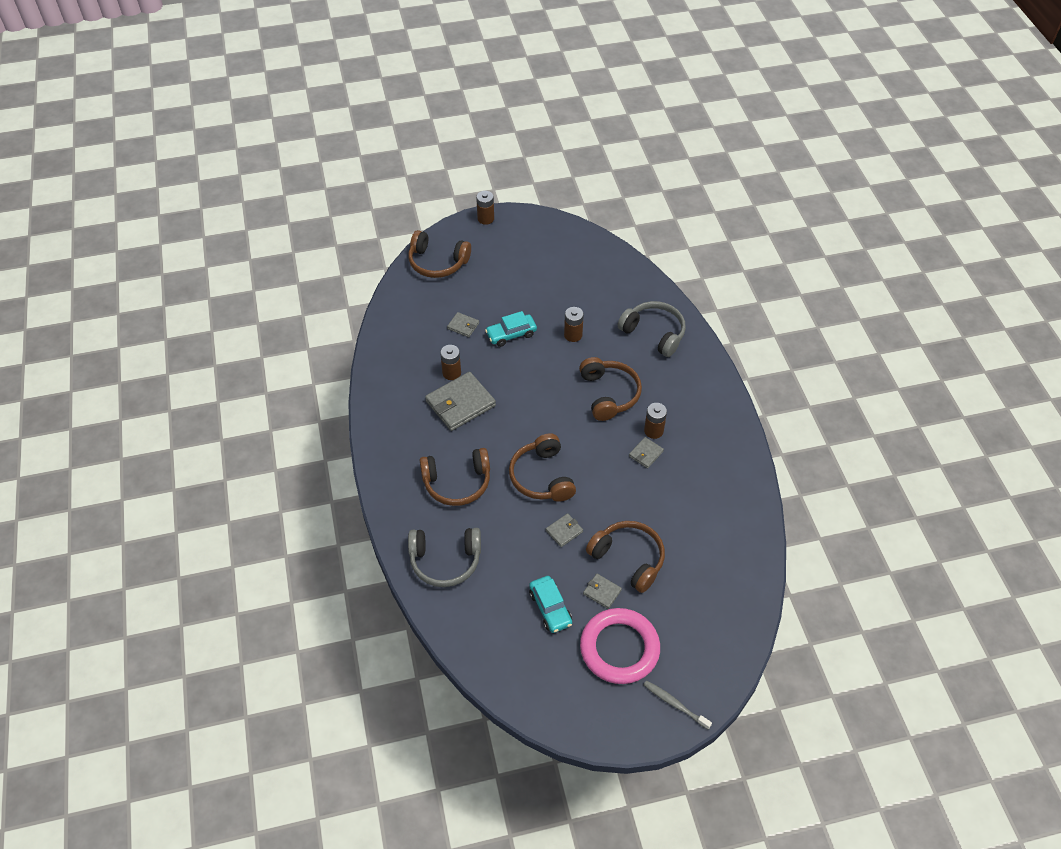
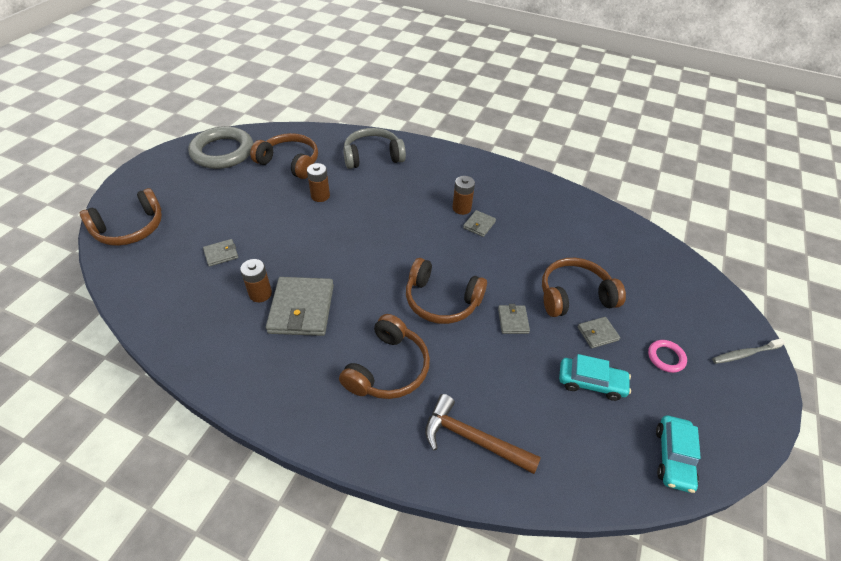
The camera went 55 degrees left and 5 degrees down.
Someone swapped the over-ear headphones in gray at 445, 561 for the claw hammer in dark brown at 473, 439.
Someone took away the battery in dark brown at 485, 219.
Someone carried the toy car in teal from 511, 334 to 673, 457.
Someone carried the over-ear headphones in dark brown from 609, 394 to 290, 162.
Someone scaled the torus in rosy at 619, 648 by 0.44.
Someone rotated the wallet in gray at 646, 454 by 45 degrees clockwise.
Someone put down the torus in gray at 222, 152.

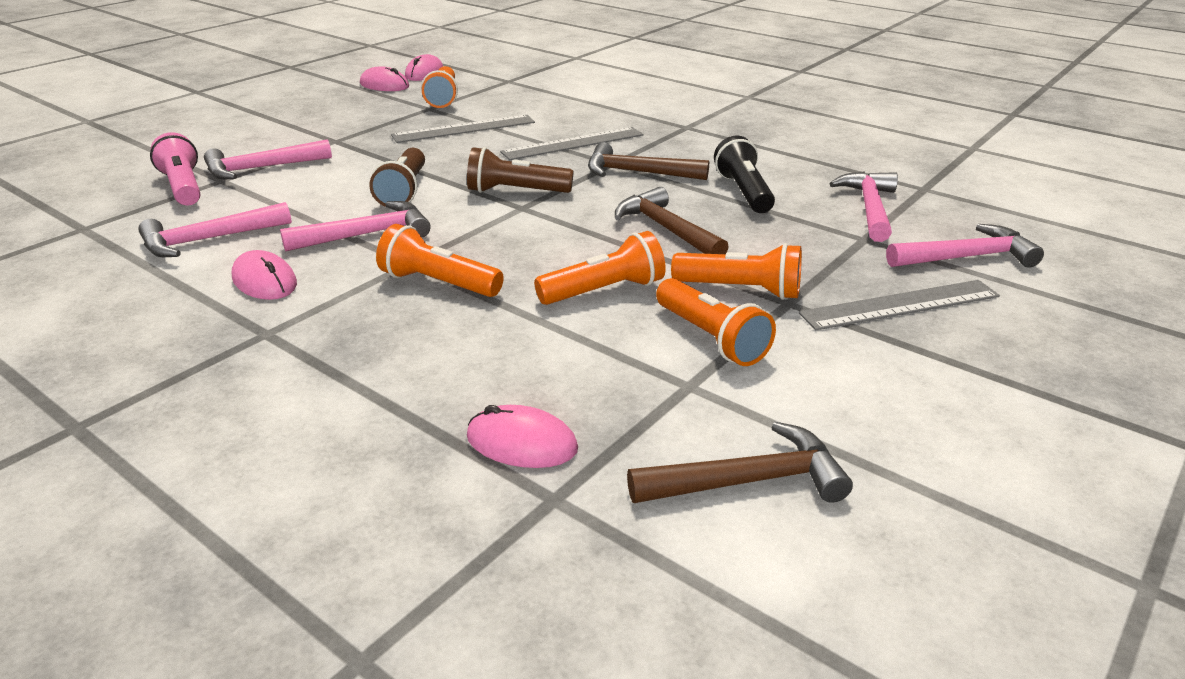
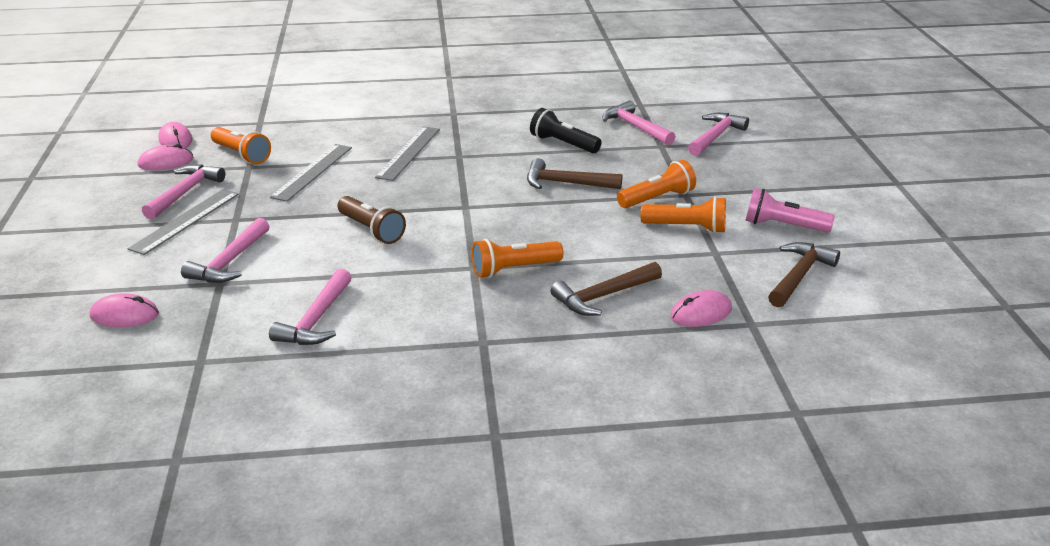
The camera went 45 degrees left and 0 degrees up.
Someone carried the flashlight in rosy from 183, 187 to 782, 226.
Someone carried the PC mouse in rosy from 264, 281 to 125, 315.
Someone carried the claw hammer in rosy from 367, 234 to 185, 192.
Someone took away the flashlight in dark brown at 515, 191.
Someone took away the flashlight in orange-coloured at 605, 291.
Someone carried the claw hammer in dark brown from 637, 173 to 603, 296.
Someone carried the ruler in gray from 900, 305 to 185, 220.

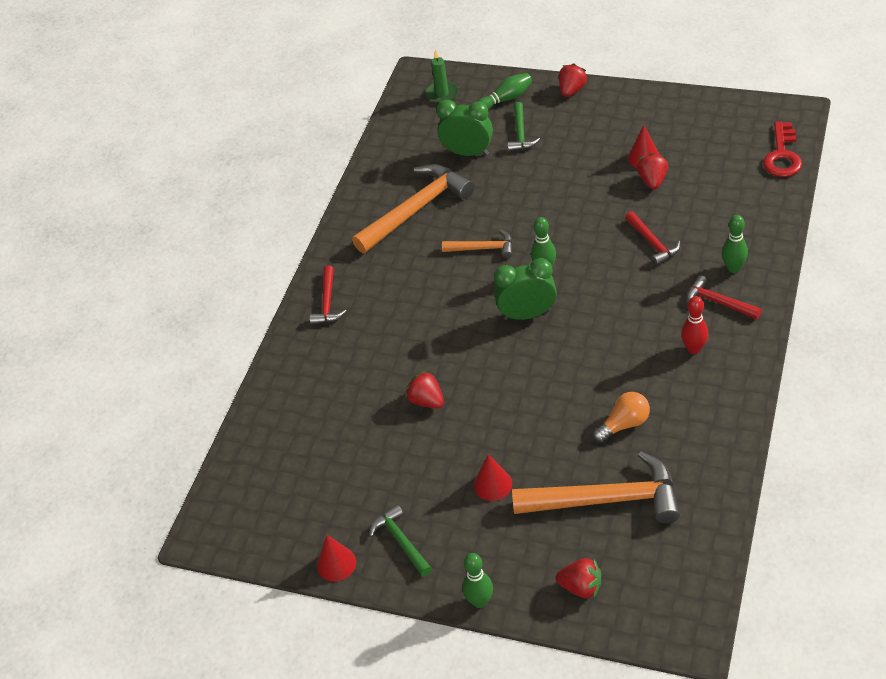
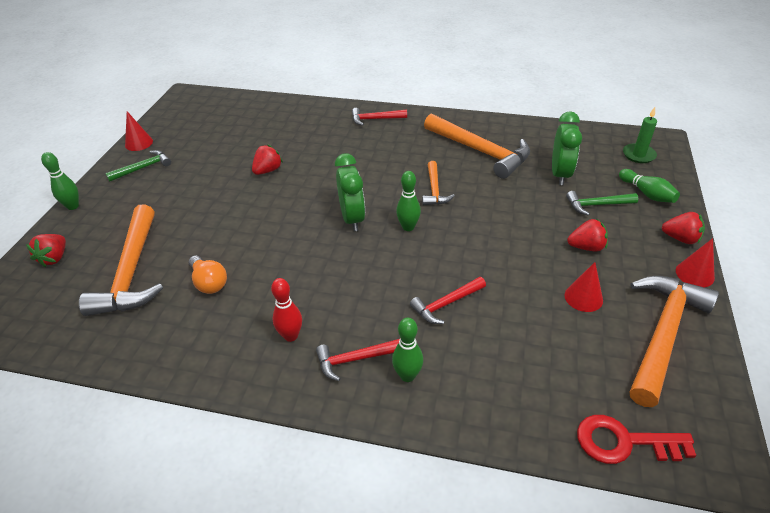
The camera went 80 degrees right and 5 degrees down.
Someone carried the cone in red from 492, 484 to 694, 274.
Someone carried the berry in red from 652, 181 to 586, 247.
Someone rotated the claw hammer in red at 718, 302 by 135 degrees counterclockwise.
Someone put down the claw hammer in orange-coloured at 663, 334.

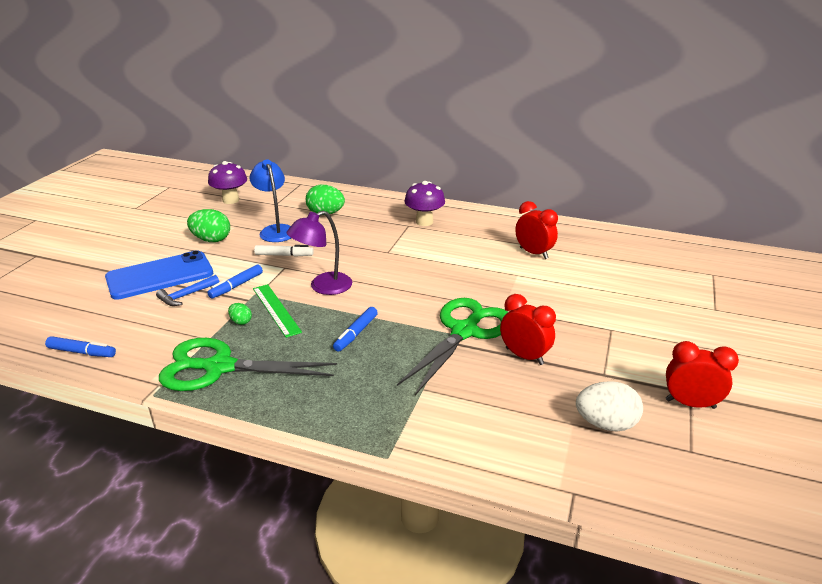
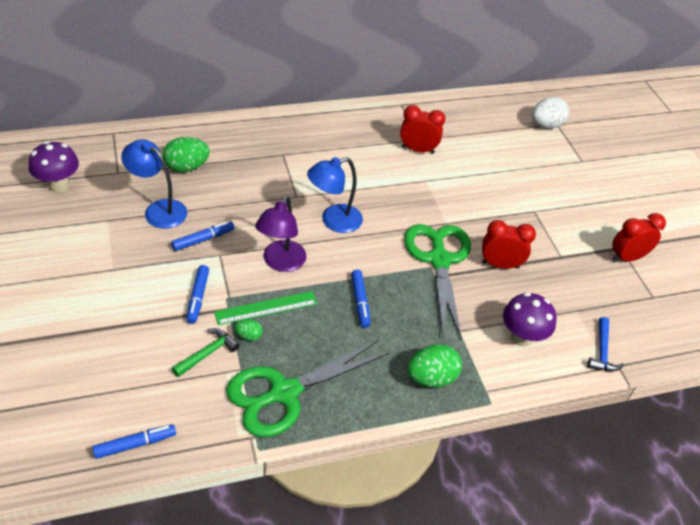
The camera went 40 degrees left and 15 degrees up.
Someone took away the mobile phone in cobalt at 160, 276.
Someone carried the claw hammer in cobalt from 186, 295 to 602, 352.
Someone carried the egg in leaf-green from 211, 240 to 431, 378.
Someone rotated the ruler in leaf-green at 276, 309 by 45 degrees counterclockwise.
Someone repainted the marker pen in white at 284, 255, which became the marker pen in cobalt at 203, 239.
Someone carried the toadstool in purple from 424, 222 to 521, 337.
Someone carried the egg in white from 605, 424 to 546, 125.
Someone put down the claw hammer in leaf-green at 207, 353.
Someone put down the desk lamp in cobalt at 333, 221.

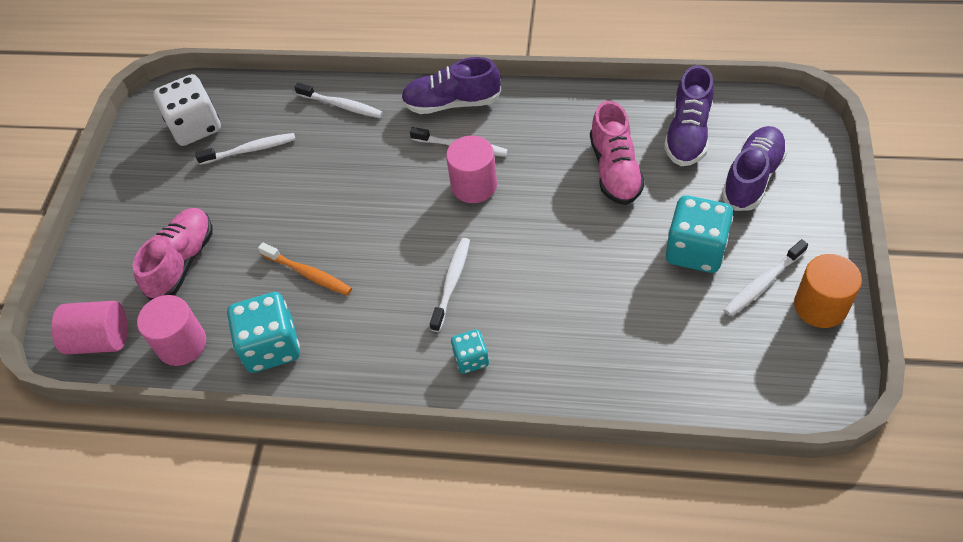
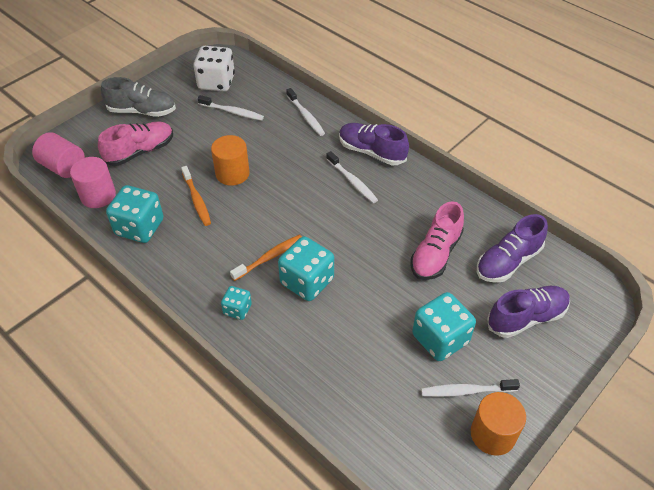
The camera went 30 degrees right and 5 degrees down.
Someone repainted the toothbrush in white at 451, 283, which became the toothbrush in orange-coloured at 269, 257.
Someone took away the cylinder shape in rosy at 474, 185.
Someone put down the lace-up shoe in gray at 142, 111.
Someone put down the cylinder shape in orange-coloured at 232, 173.
Someone put down the die in teal at 307, 281.

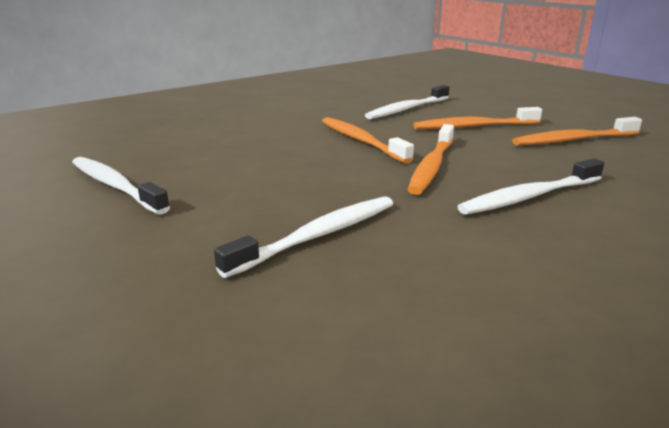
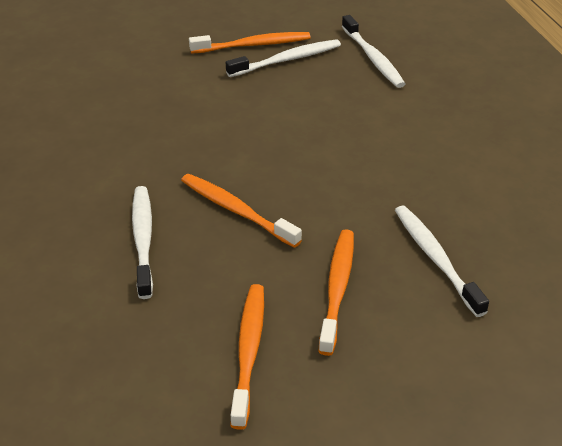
The camera went 110 degrees right and 15 degrees up.
Someone carried the toothbrush in white from 318, 235 to 373, 58.
Someone carried the toothbrush in orange-coloured from 361, 141 to 253, 45.

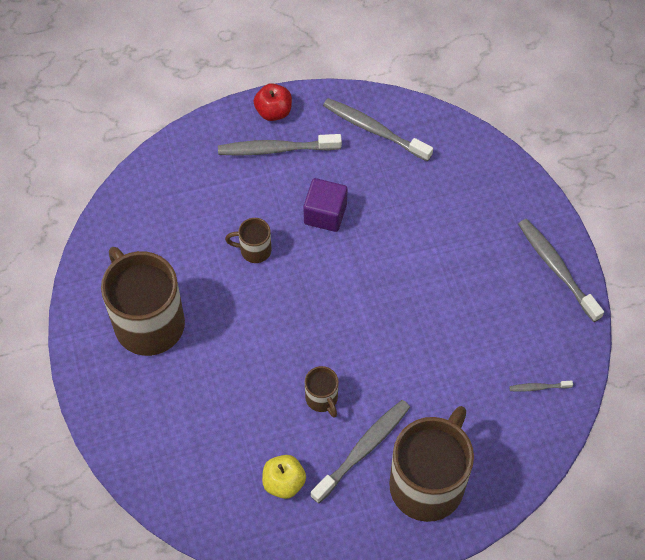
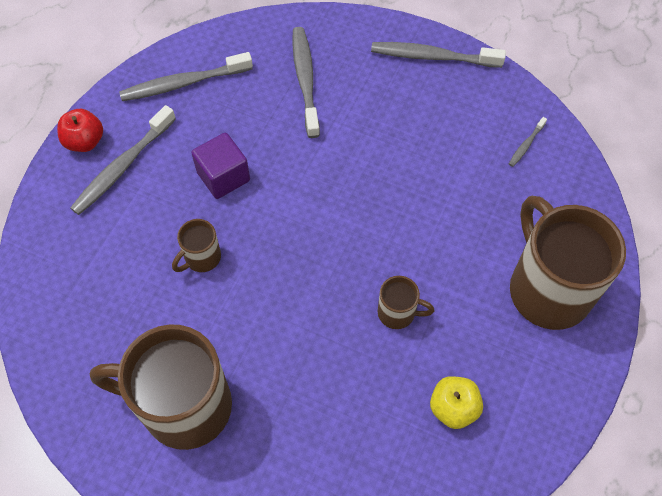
The camera went 50 degrees left and 0 degrees up.
Someone carried the toothbrush in gray from 363, 449 to 305, 80.

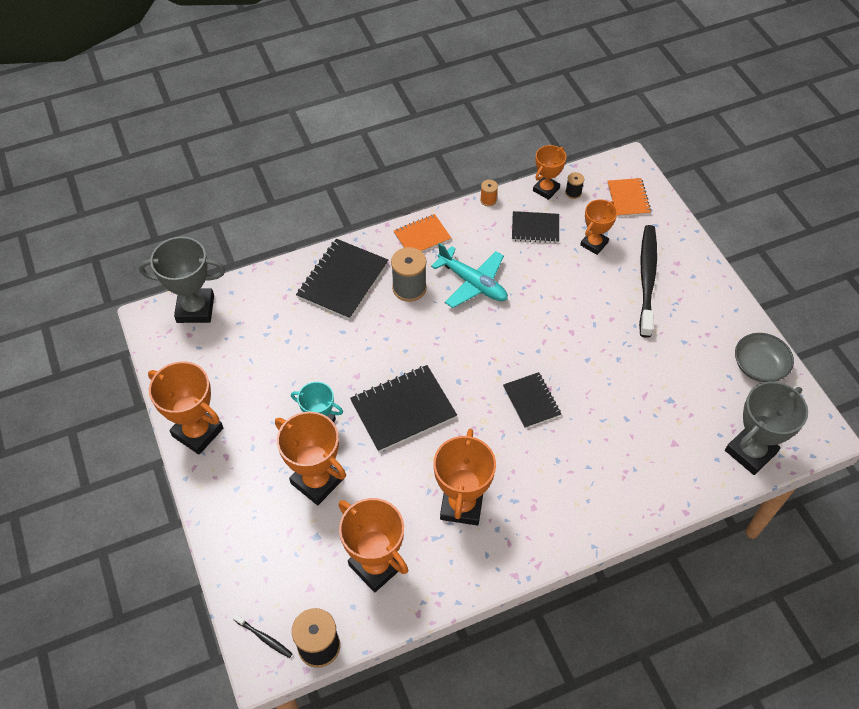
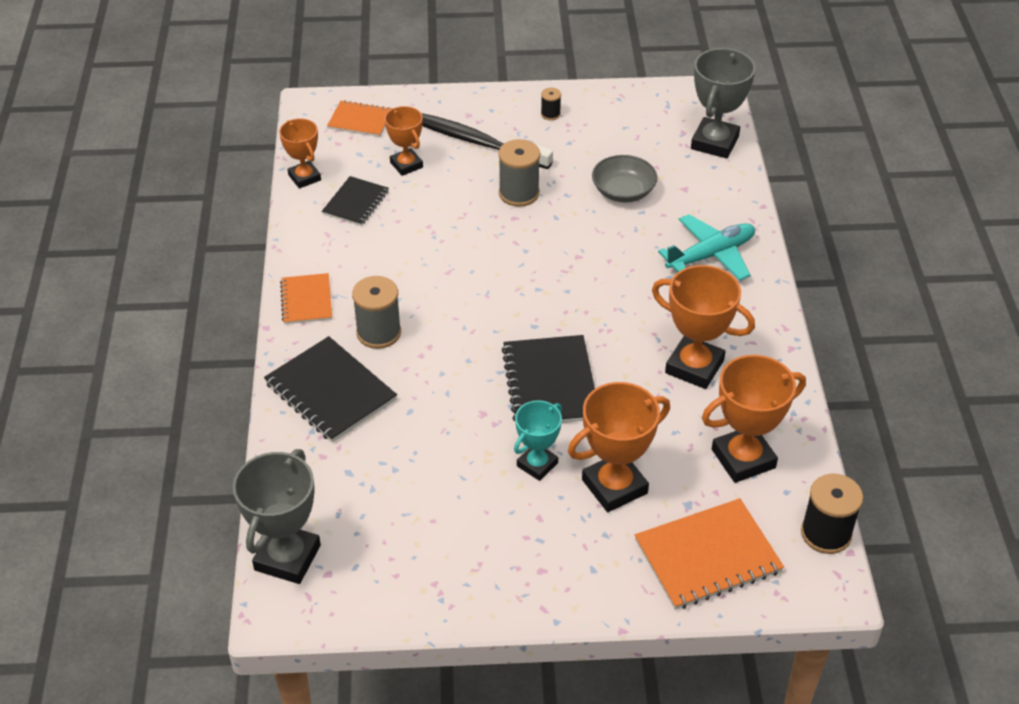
The camera went 70 degrees left and 10 degrees down.
Someone took away the trophy in orange-coloured at 197, 432.
Someone took away the toothbrush in ebony at 264, 638.
Someone carried the toy plane in teal from 473, 283 to 711, 255.
Someone took away the spool in orange-coloured at 488, 200.
Someone took away the exercise book in ebony at 531, 401.
Someone carried the spool in ebony from 573, 193 to 550, 114.
Someone rotated the trophy in gray at 750, 452 by 45 degrees clockwise.
Someone carried the serving bowl in gray from 759, 366 to 623, 191.
Someone put down the spool in gray at 519, 193.
Someone put down the exercise book in orange-coloured at 707, 556.

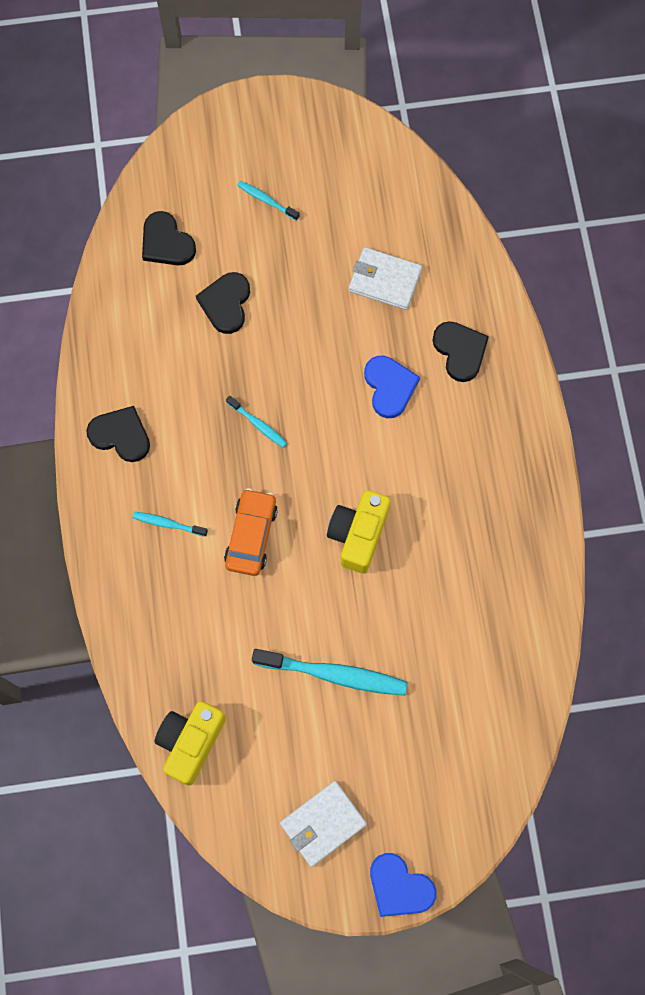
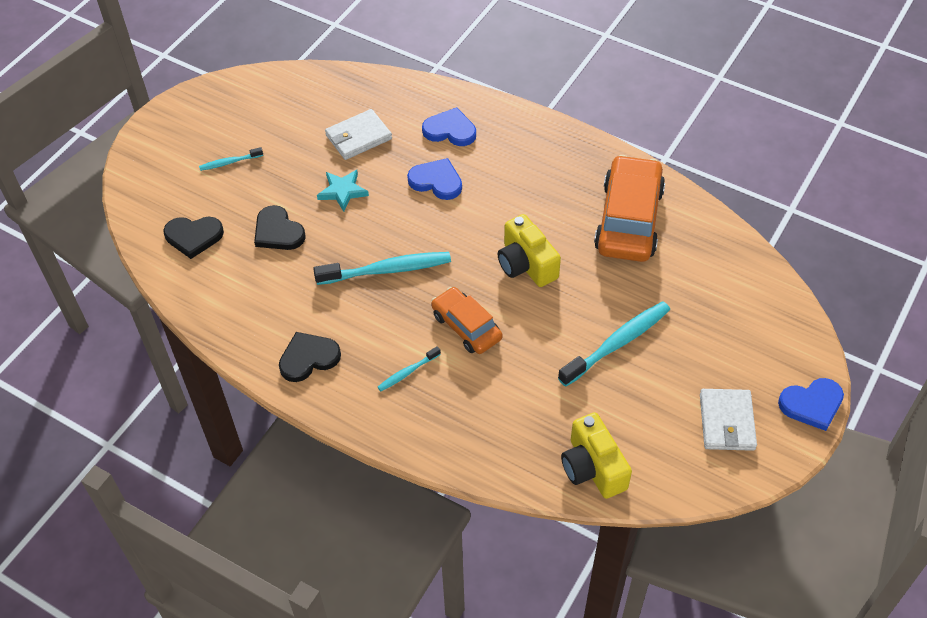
The camera went 50 degrees left and 20 degrees down.
Someone scaled the toothbrush in teal at 258, 424 by 1.97.
Someone repainted the heart in ebony at 460, 351, which became the heart in cobalt at 450, 130.
Someone put down the five-pointed star in teal at 342, 191.
Someone put down the toy car in orange-coloured at 629, 219.

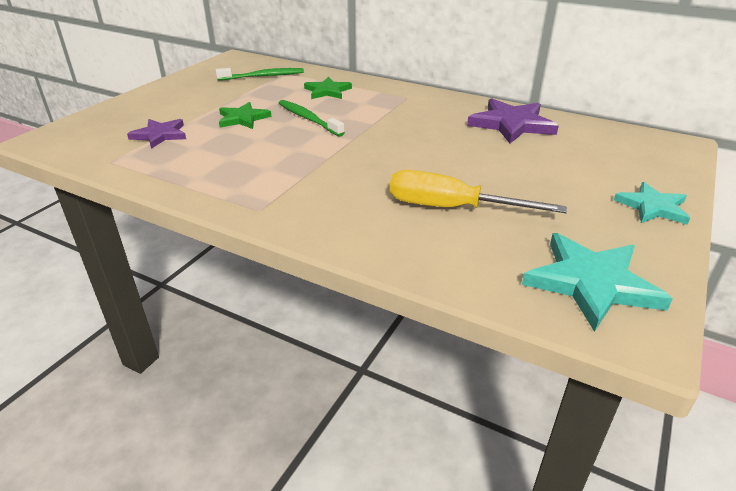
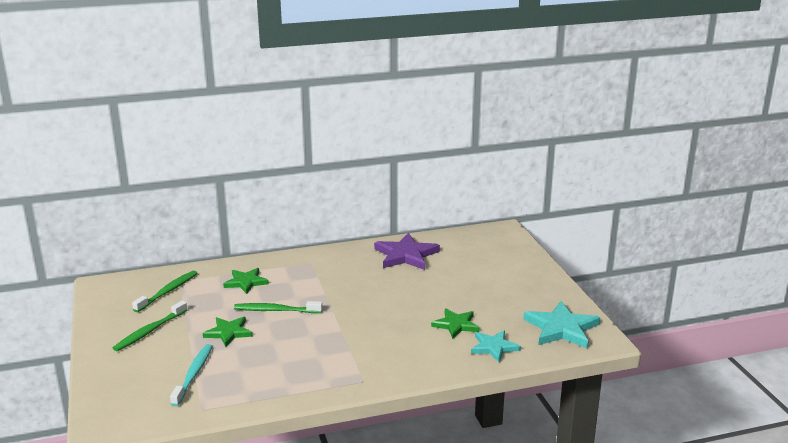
The camera went 45 degrees left and 10 degrees down.
Someone swapped the five-pointed star in purple at 160, 135 for the toothbrush in teal at 193, 374.
Someone swapped the flat screwdriver in bright yellow at 451, 208 for the five-pointed star in leaf-green at 456, 325.
Someone carried the five-pointed star in teal from 652, 207 to 494, 347.
Someone put down the toothbrush in leaf-green at 149, 331.

